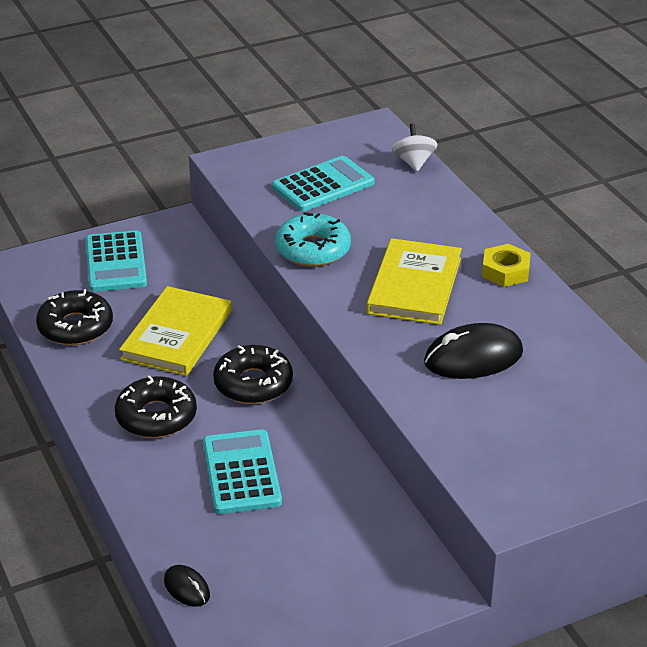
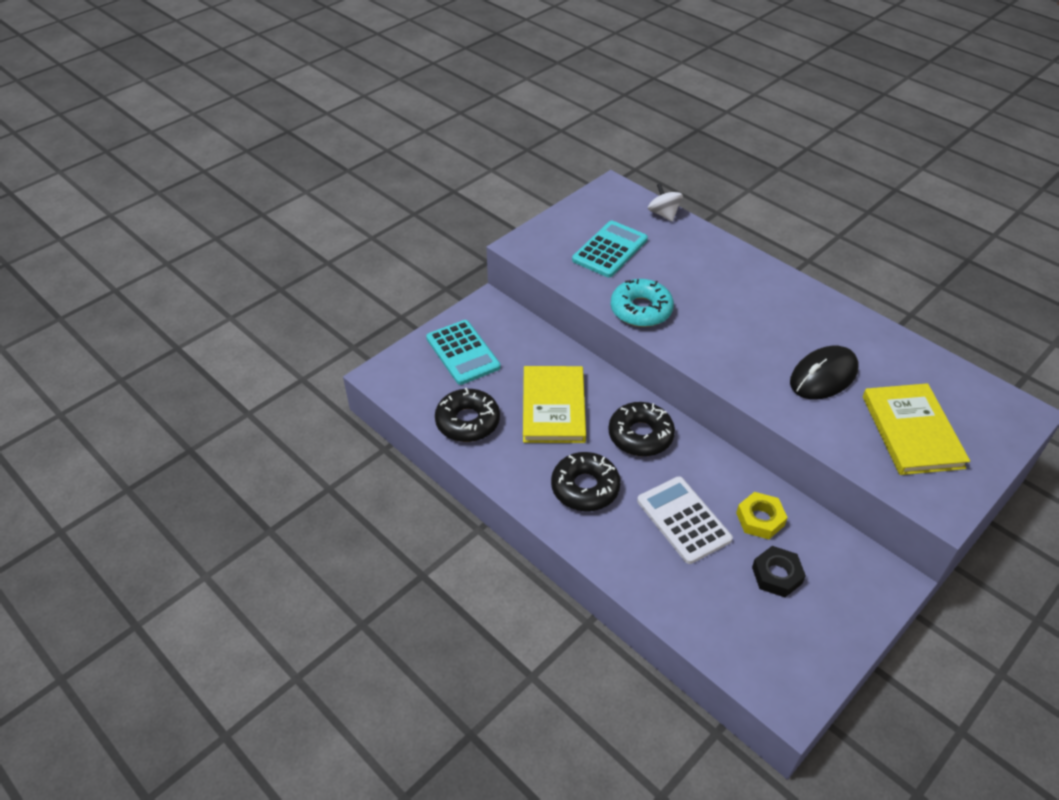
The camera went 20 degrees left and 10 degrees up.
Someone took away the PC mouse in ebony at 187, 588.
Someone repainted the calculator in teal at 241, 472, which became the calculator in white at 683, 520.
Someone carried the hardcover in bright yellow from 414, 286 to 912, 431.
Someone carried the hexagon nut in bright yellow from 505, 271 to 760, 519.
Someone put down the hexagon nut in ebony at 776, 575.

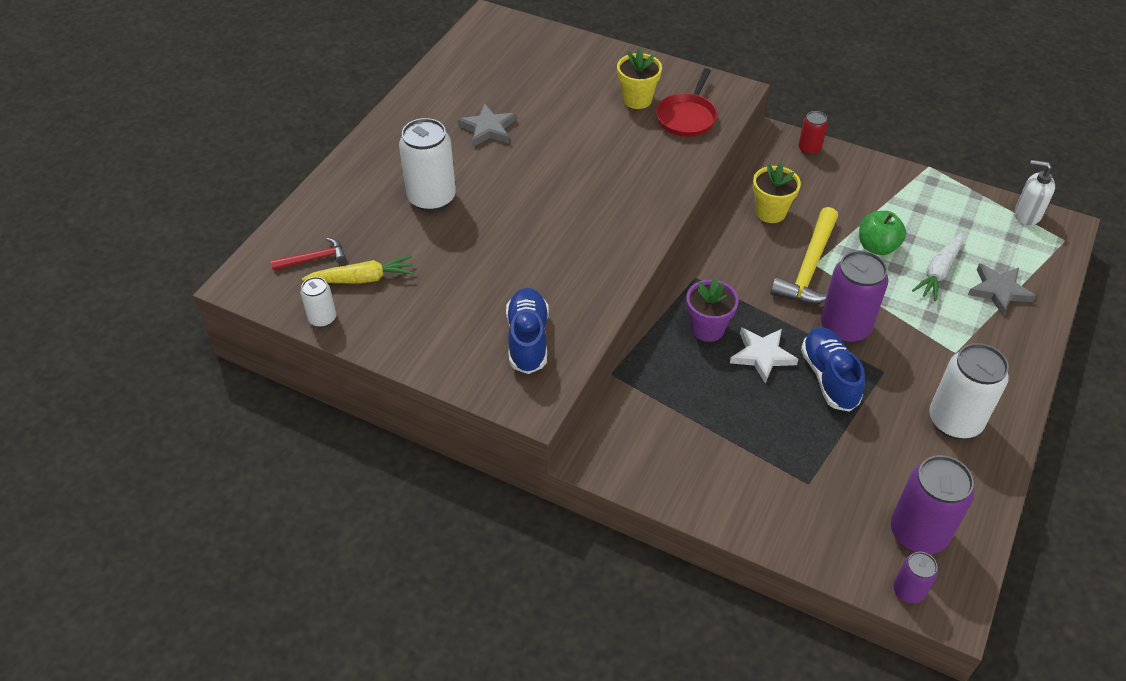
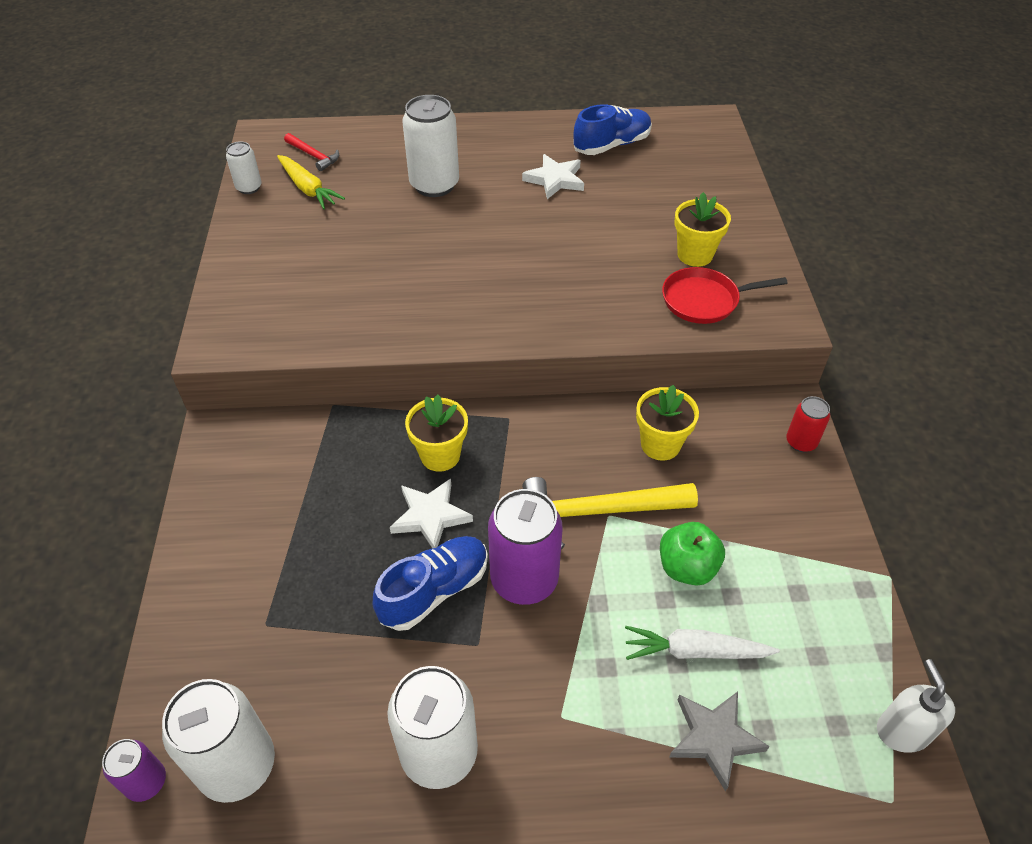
The camera went 60 degrees right and 0 degrees up.
Someone repainted the five-pointed star in gray at 488, 129, which became the five-pointed star in white at 555, 179.
Someone carried the lace-up shoe in cobalt from 528, 339 to 611, 145.
Someone repainted the flower pot in purple at 707, 329, which became the flower pot in bright yellow at 440, 455.
Someone repainted the can in purple at 918, 533, which became the can in white at 238, 766.

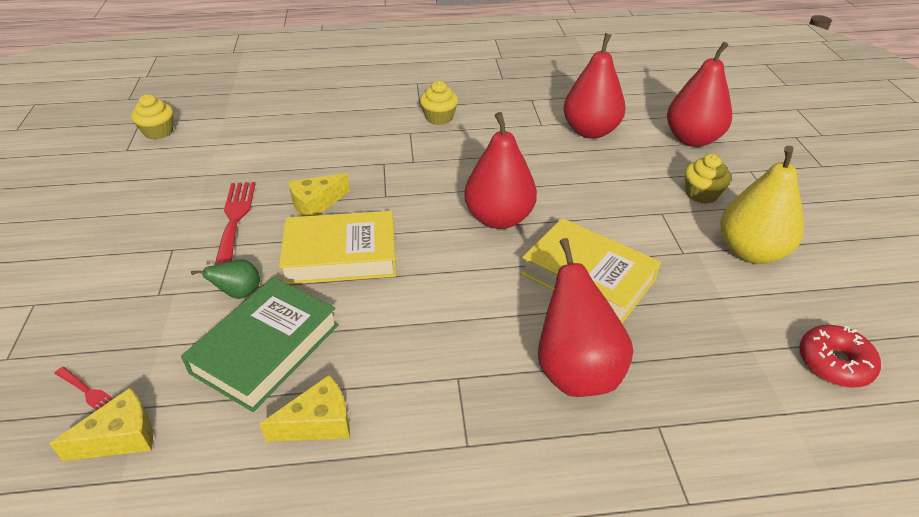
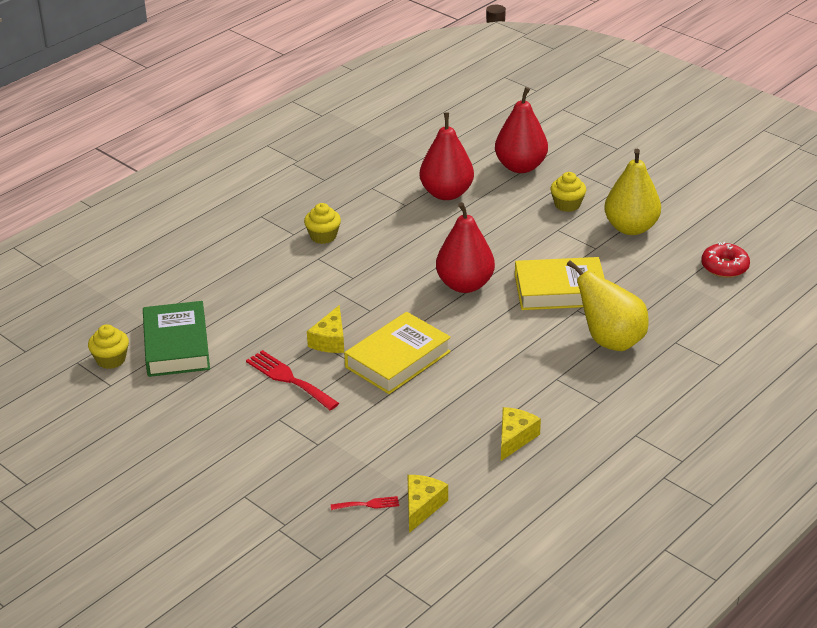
The camera went 40 degrees left and 5 degrees down.
Someone carried the hardcover in leaf-green from 266, 348 to 177, 345.
Someone took away the pear in leaf-green at 239, 293.
Someone repainted the pear in red at 576, 371, which became the pear in bright yellow at 610, 341.

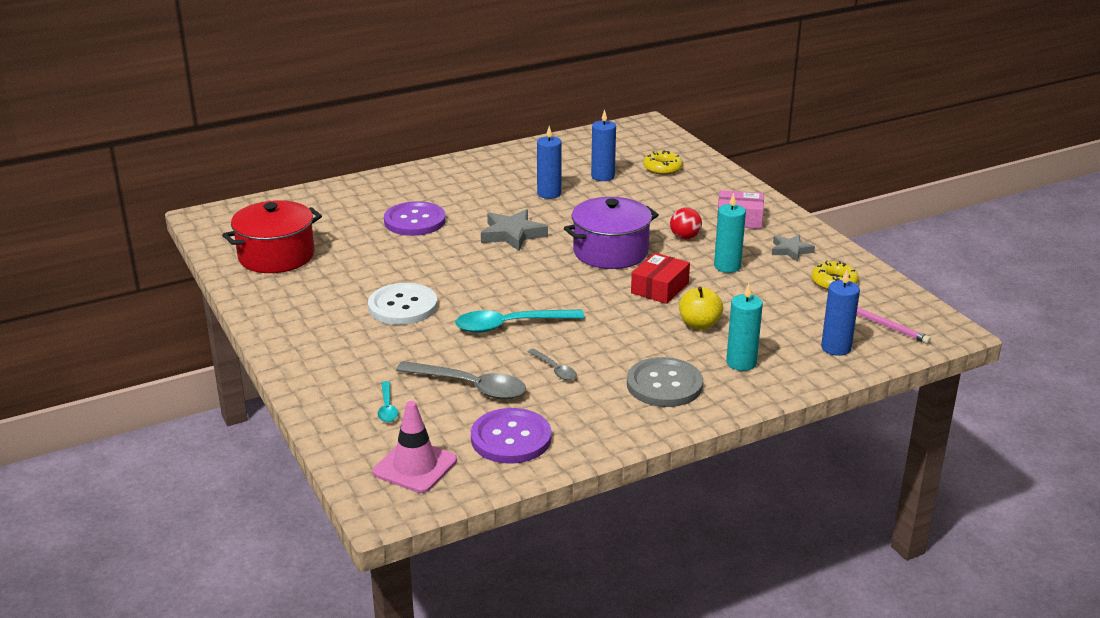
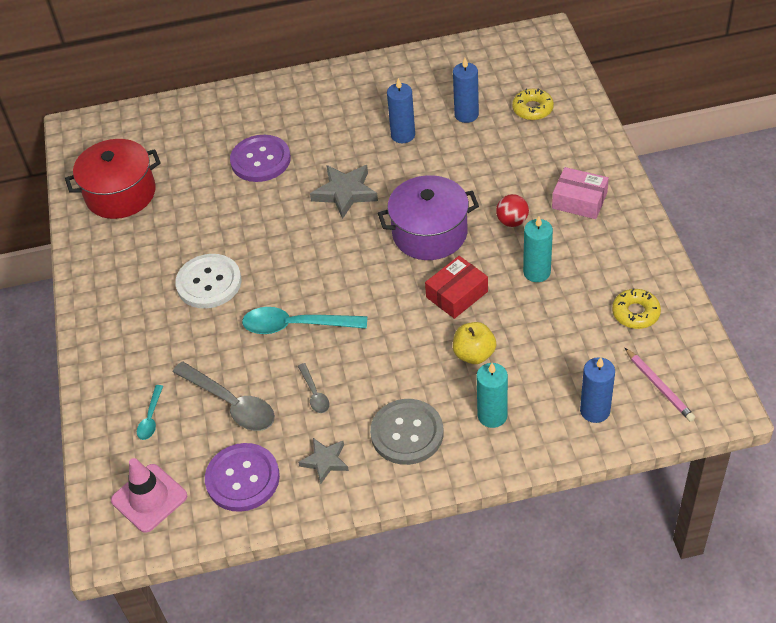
The camera went 20 degrees right and 20 degrees up.
Someone carried the five-pointed star in gray from 791, 250 to 325, 461.

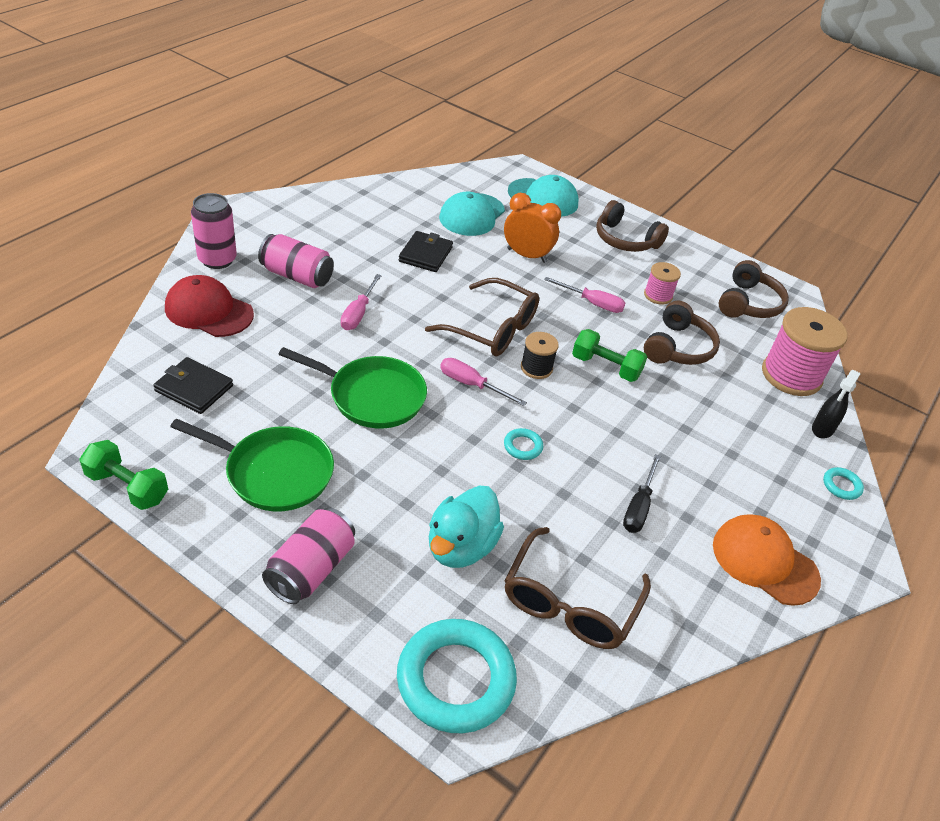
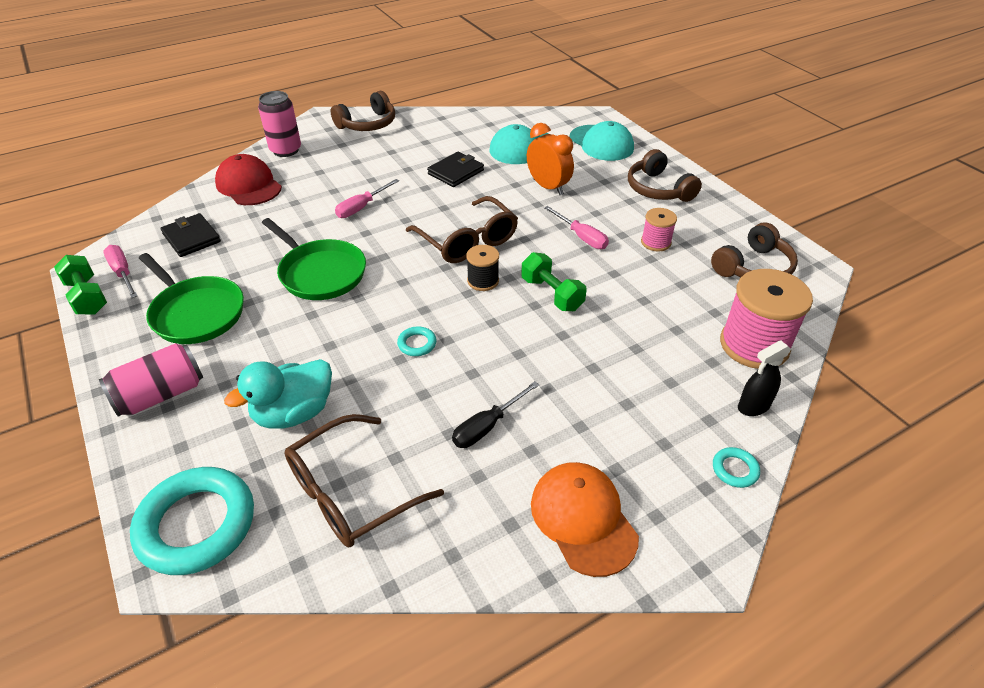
The camera went 30 degrees right and 0 degrees up.
Someone took away the can in rosy at 297, 276.
Someone carried the flat screwdriver in rosy from 471, 385 to 123, 273.
Someone carried the over-ear headphones in dark brown from 678, 347 to 368, 124.

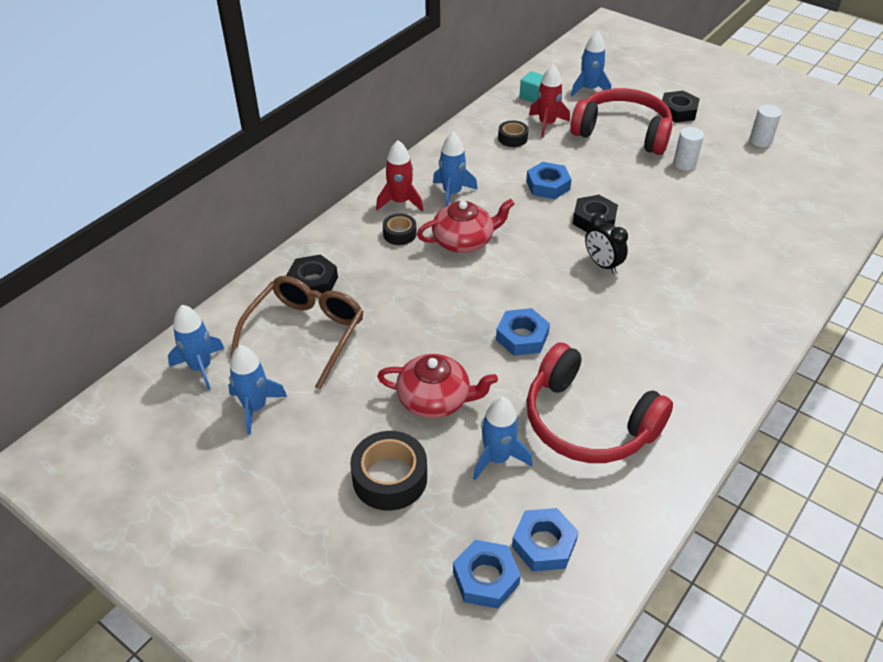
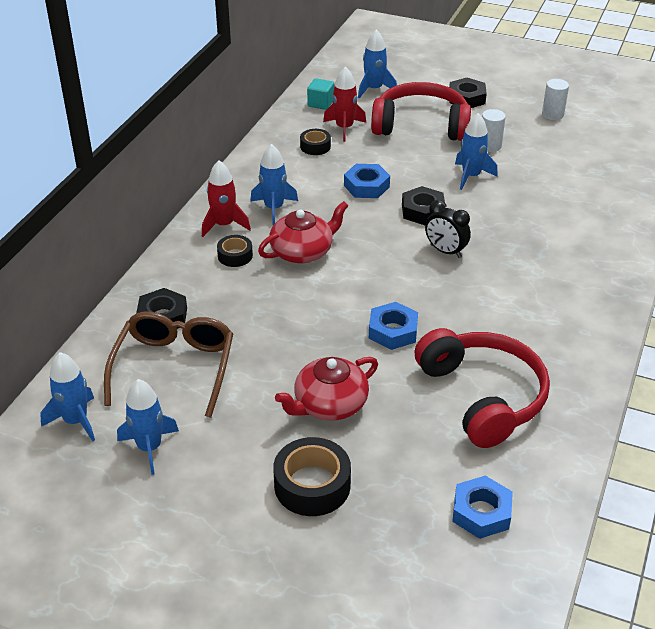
The camera went 15 degrees left and 5 degrees down.
Someone rotated the china teapot in red at 435, 399 by 150 degrees clockwise.
Someone took away the hexagon nut in cobalt at 486, 578.
Someone carried the rocket in cobalt from 497, 458 to 471, 176.
Someone rotated the over-ear headphones in red at 587, 422 by 135 degrees counterclockwise.

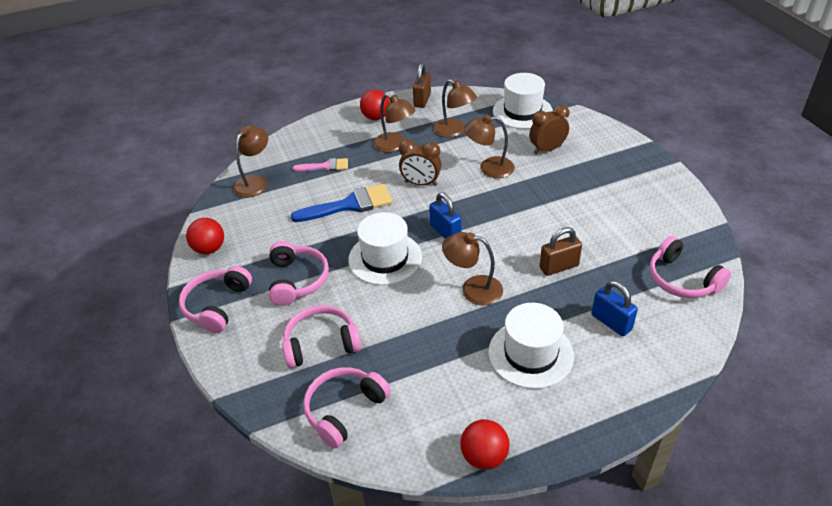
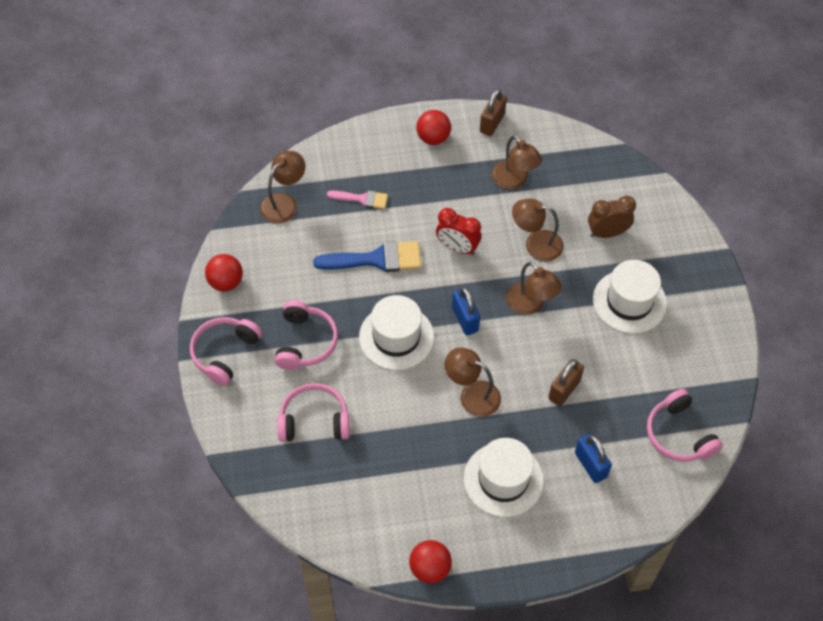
The camera went 10 degrees right and 15 degrees up.
Someone took away the over-ear headphones in rosy at 344, 410.
Someone carried the desk lamp in dark brown from 395, 145 to 530, 305.
Someone repainted the clock in dark brown at 421, 183, which became the clock in red at 457, 248.
Someone carried the tall hat in white from 522, 111 to 629, 301.
Someone rotated the lock in dark brown at 559, 267 by 45 degrees counterclockwise.

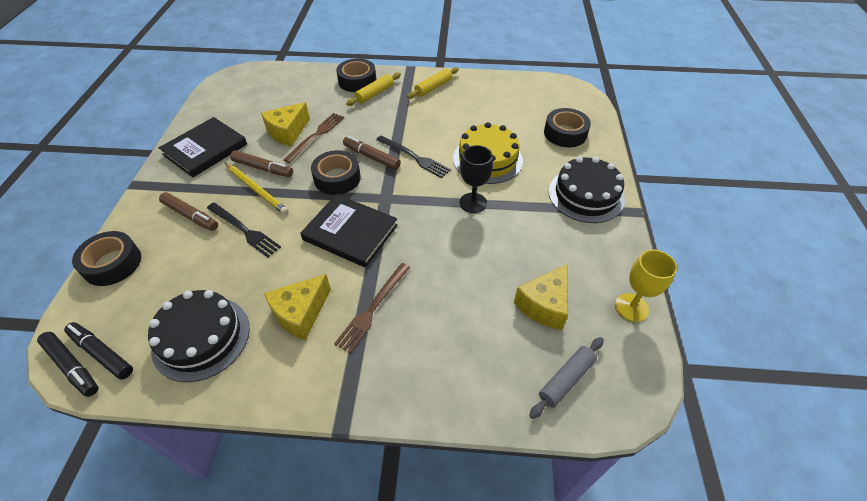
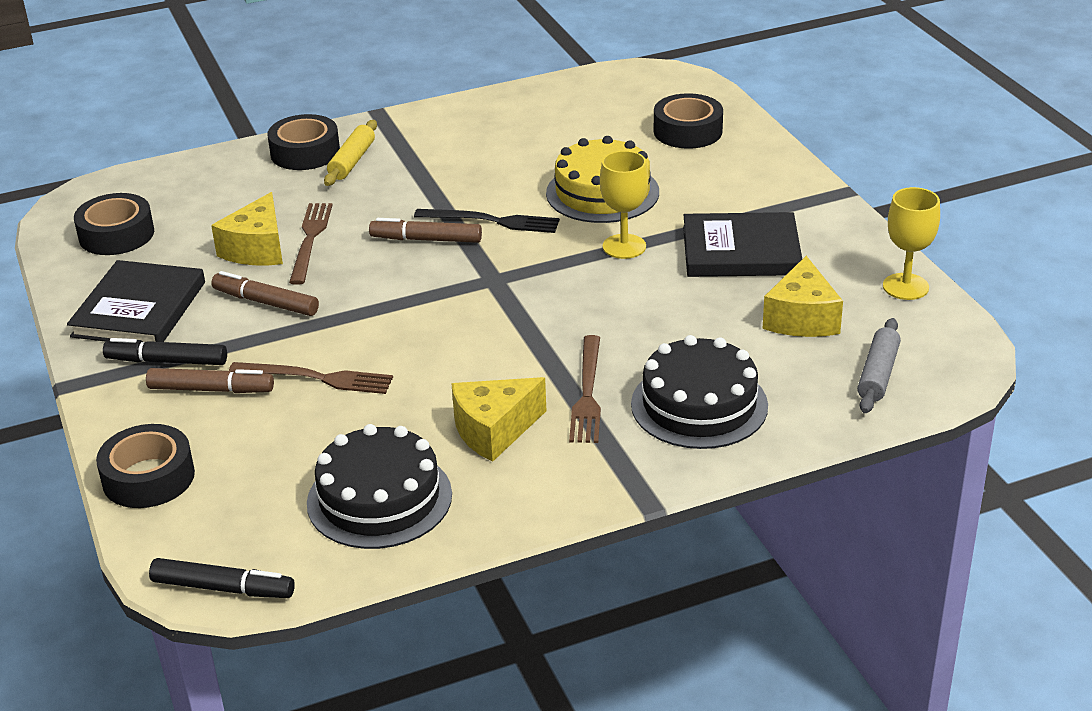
The camera went 25 degrees left and 15 degrees down.
Someone carried the marker pen in ebony from 101, 353 to 167, 361.
Someone repainted the dinner fork in ebony at 244, 230, which became the dinner fork in dark brown at 316, 378.
Someone took away the wooden pencil in bright yellow at 256, 189.
Someone rotated the marker pen in dark brown at 263, 168 by 150 degrees counterclockwise.
Someone rotated the cheese wedge in bright yellow at 300, 313 by 45 degrees clockwise.
Someone carried the hardcover in ebony from 350, 232 to 741, 251.
Someone carried the sticky tape in ebony from 337, 178 to 116, 234.
Someone took away the rolling pin in bright yellow at 433, 87.
Someone repainted the goblet in ebony at 473, 203, which became the goblet in bright yellow at 624, 246.
Someone carried the cake in ebony from 586, 195 to 699, 405.

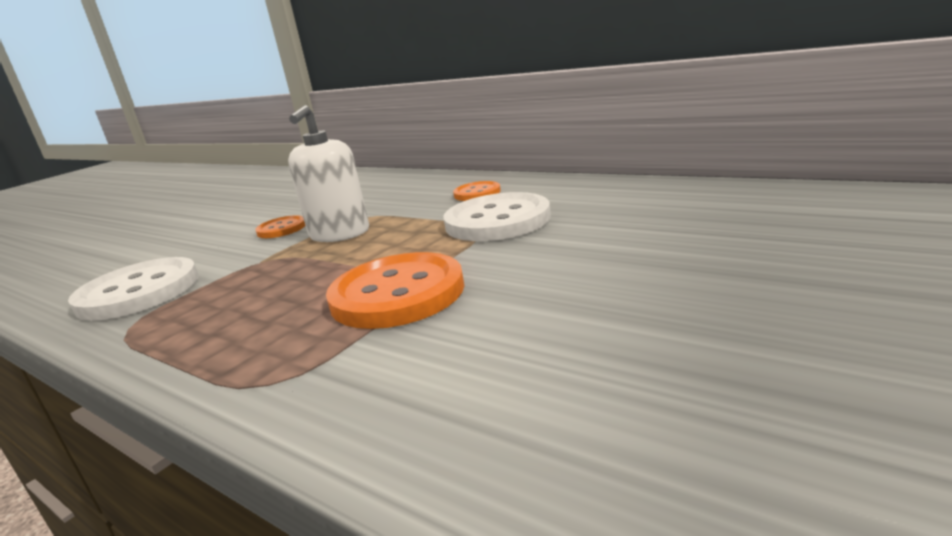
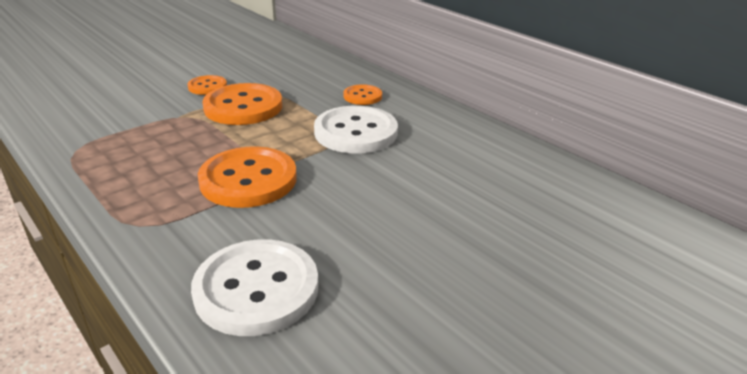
The camera went 10 degrees right and 10 degrees up.
Someone carried the sewing button in white from 138, 292 to 256, 289.
Someone swapped the pump bottle in white at 339, 234 for the sewing button in orange-coloured at 243, 107.

